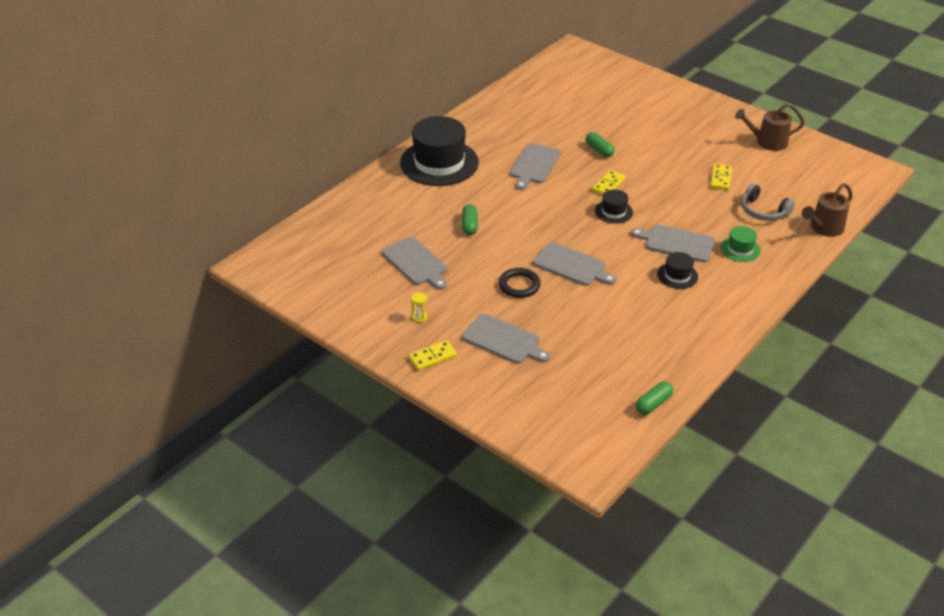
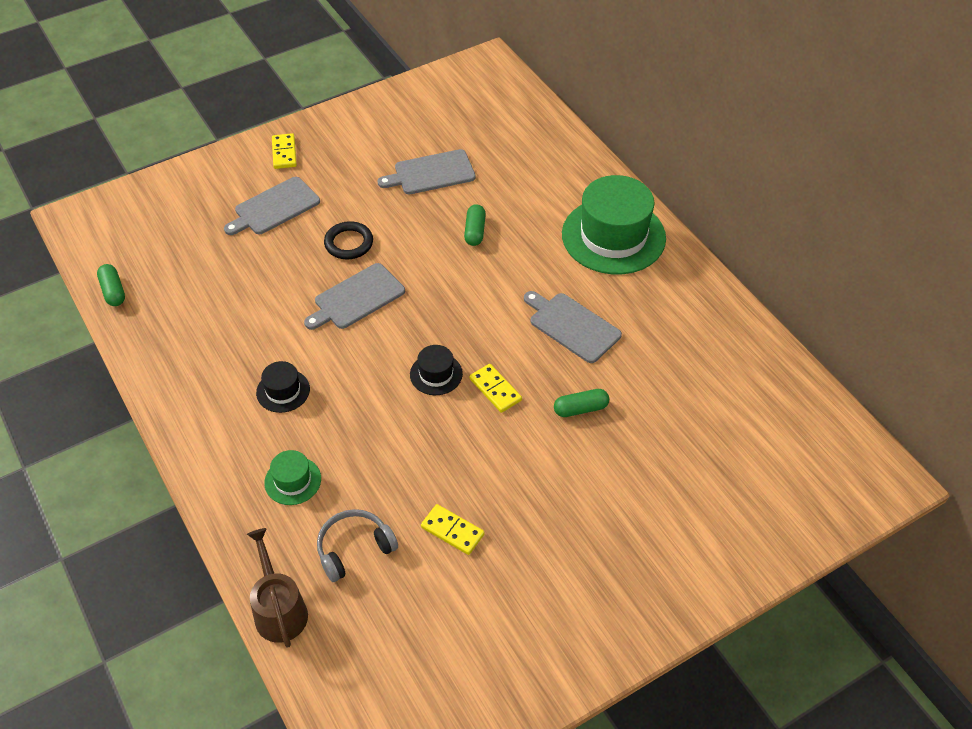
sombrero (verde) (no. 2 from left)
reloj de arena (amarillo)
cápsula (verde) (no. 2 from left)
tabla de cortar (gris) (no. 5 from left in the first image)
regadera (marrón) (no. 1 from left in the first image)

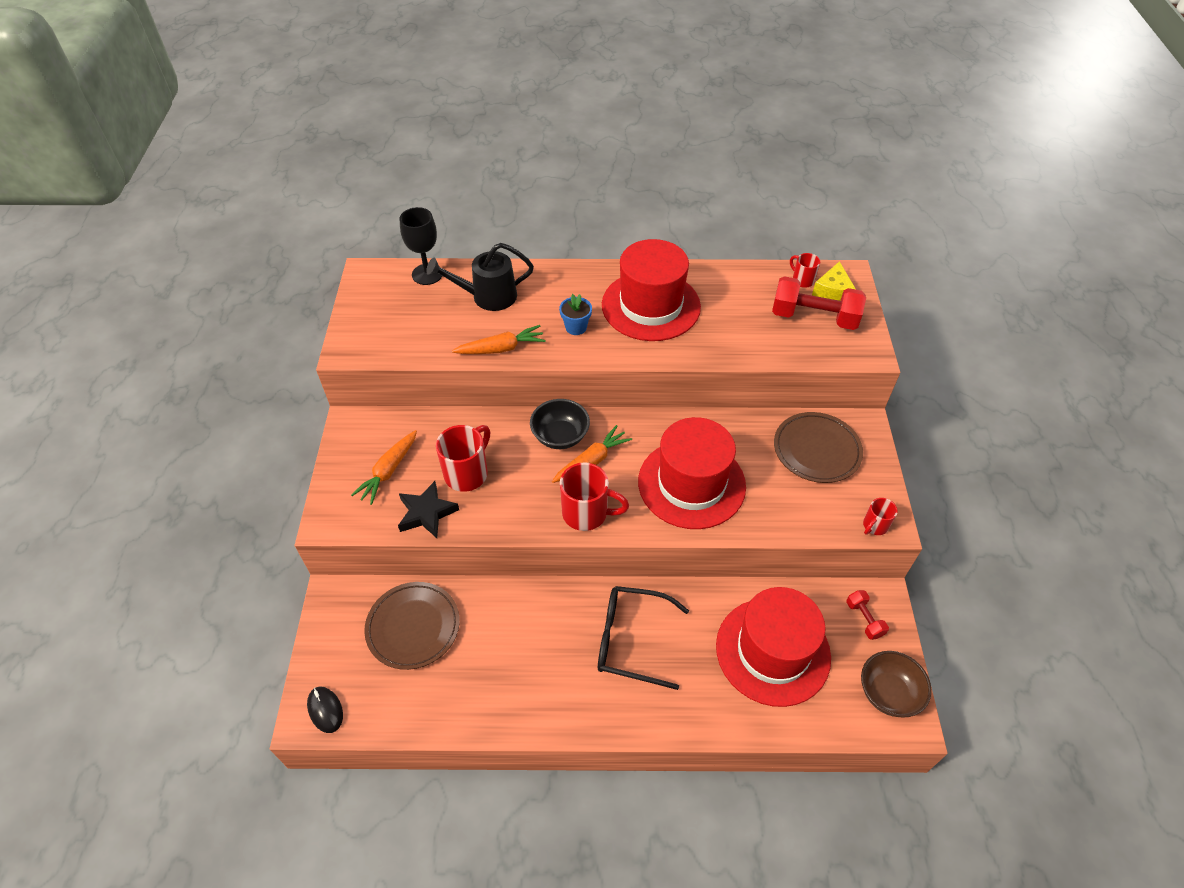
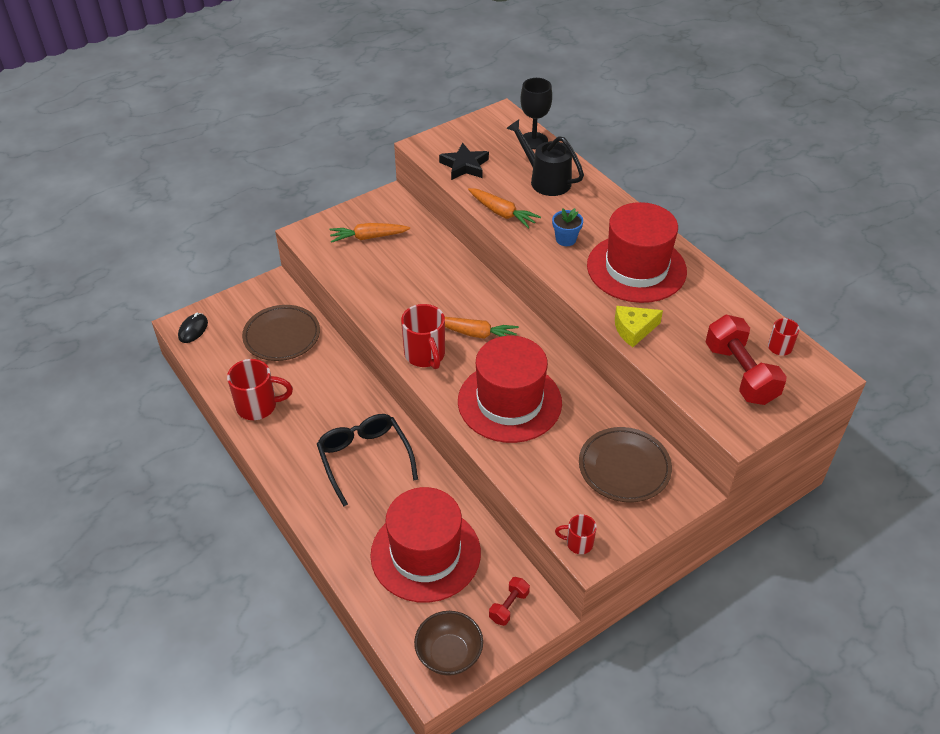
estrella (negro)
taza (rojo) (no. 1 from left)
cuenco (negro)
queso (amarillo)

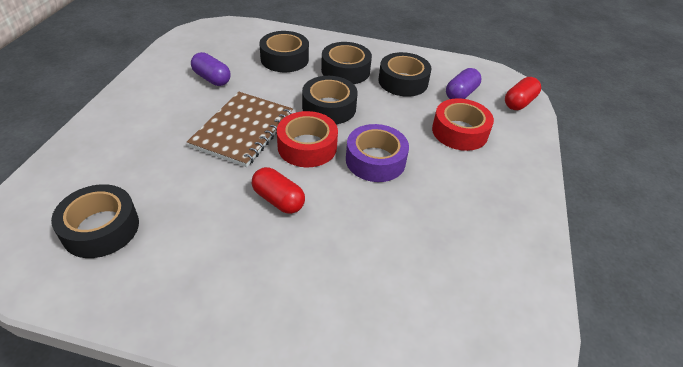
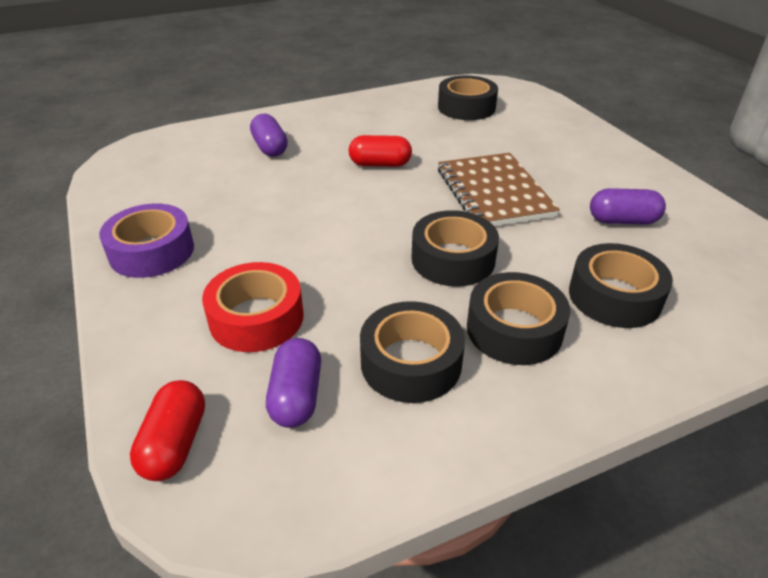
cinta adhesiva (rojo) (no. 1 from left in the first image)
cinta adhesiva (morado)
cápsula (morado) (no. 1 from left)

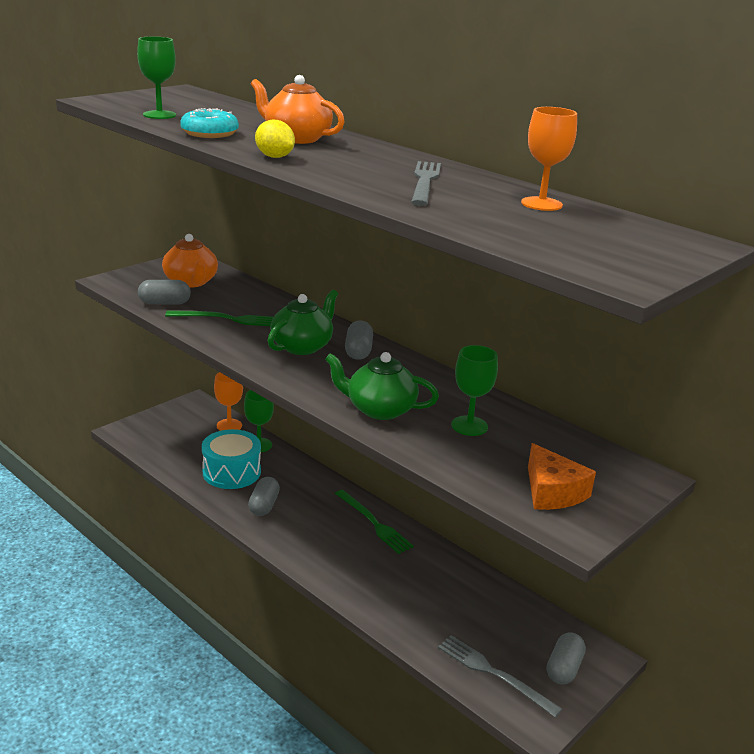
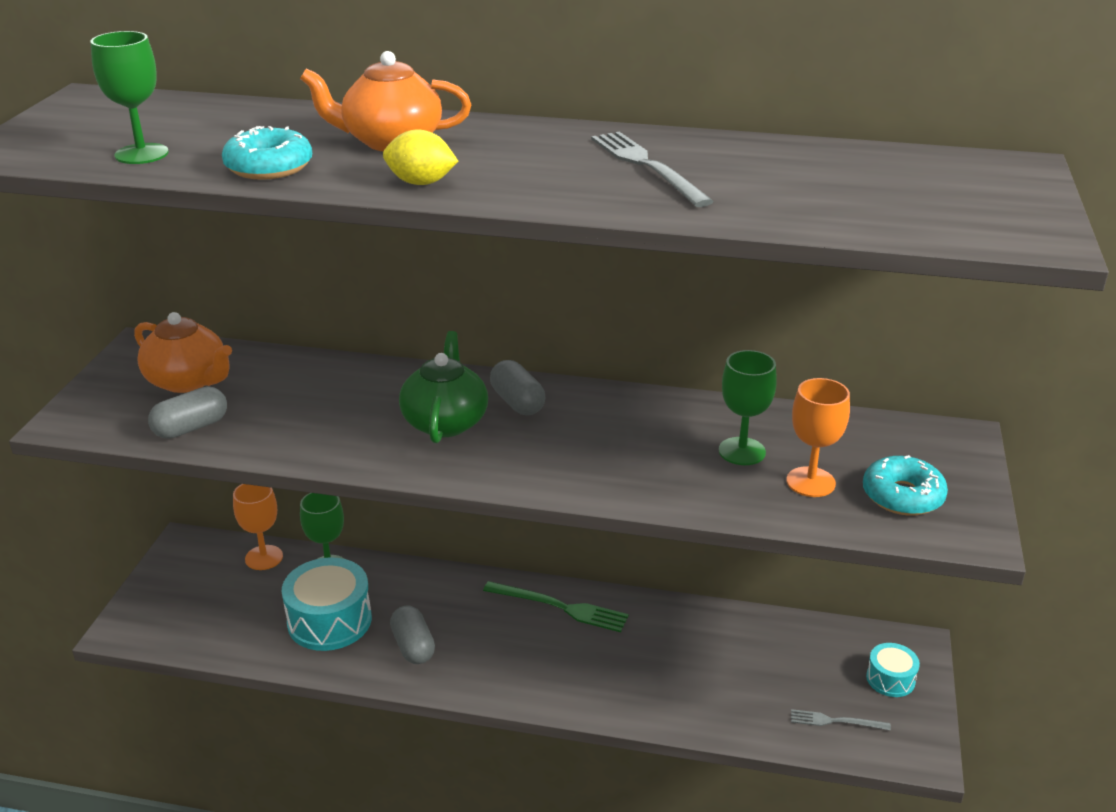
tenedor (verde) (no. 1 from left in the first image)
tetera (verde) (no. 2 from left in the first image)
tenedor (gris) (no. 2 from left)
copa (naranja) (no. 2 from left)
rosquilla (turquesa) (no. 2 from left)
tambor (turquesa) (no. 2 from left)

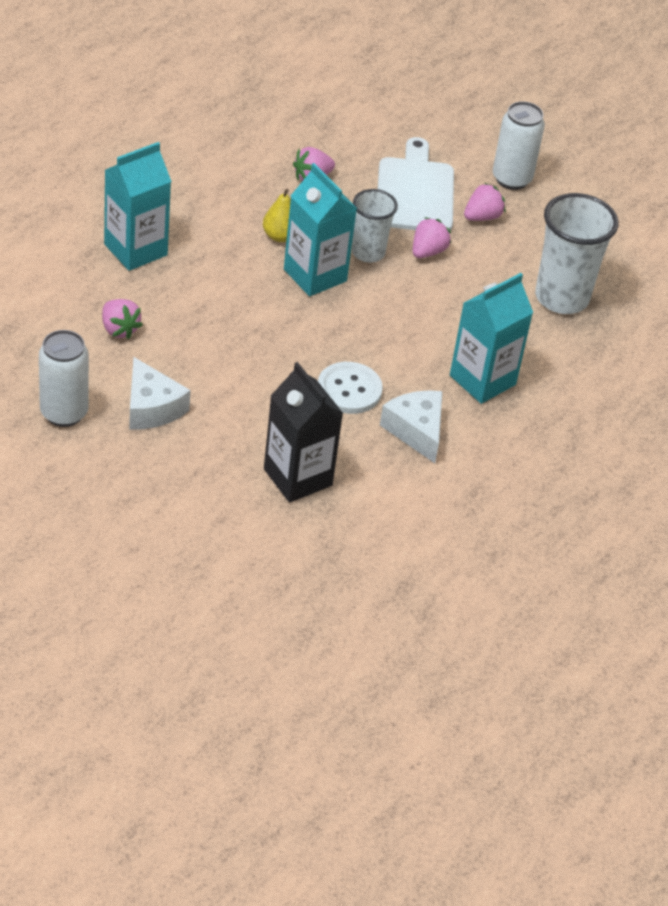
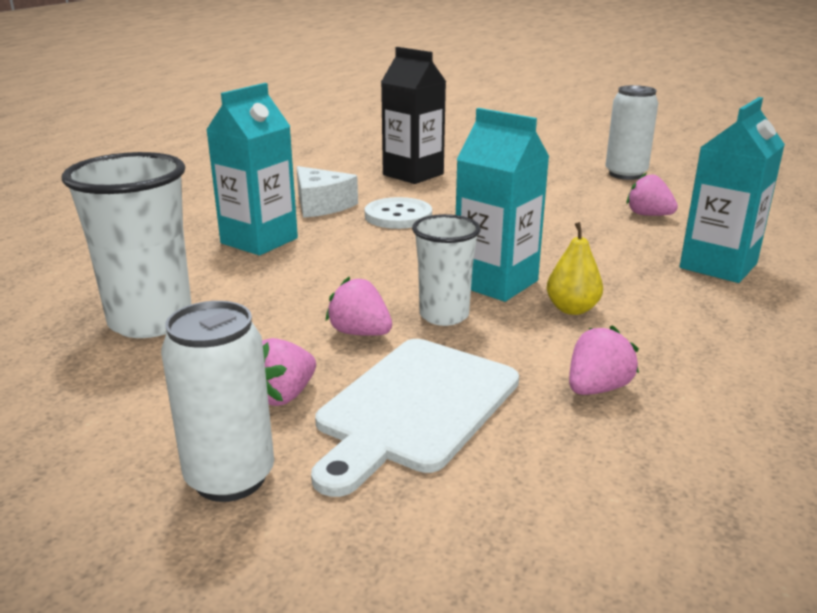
queso (blanco) (no. 1 from left in the first image)
tabla de cortar (blanco)
fresa (rosa) (no. 2 from left)

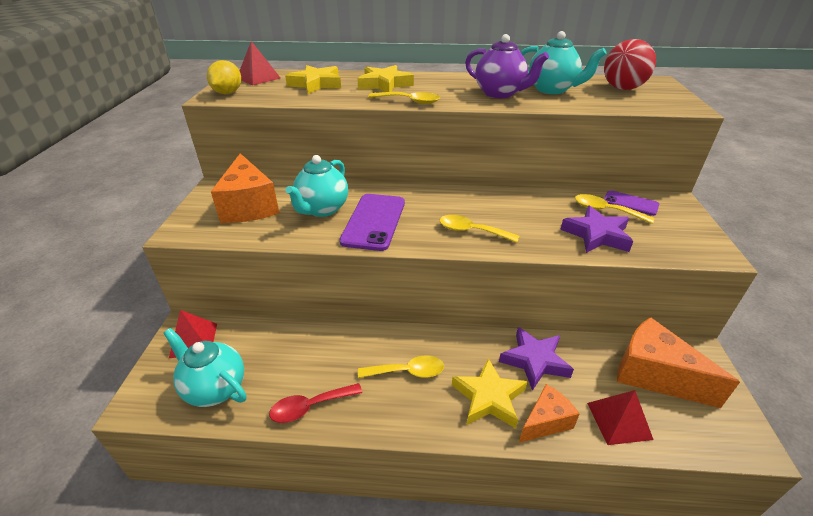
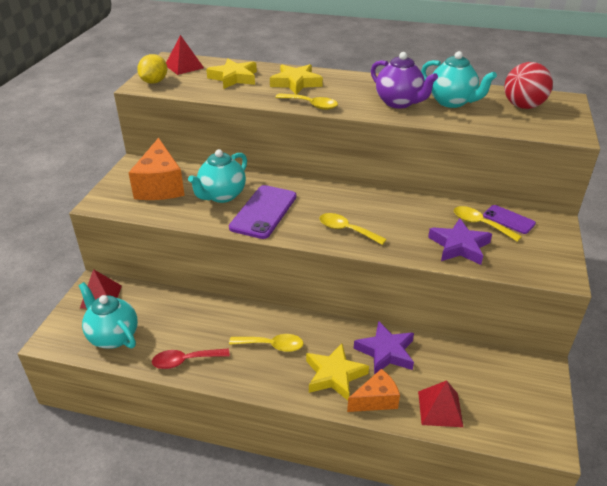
queso (naranja) (no. 3 from left in the first image)

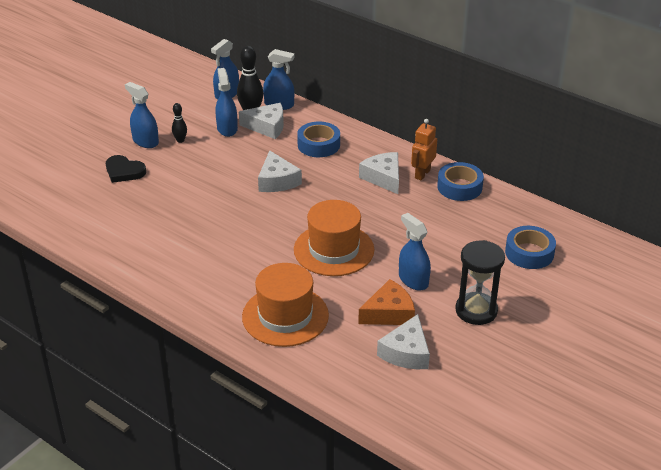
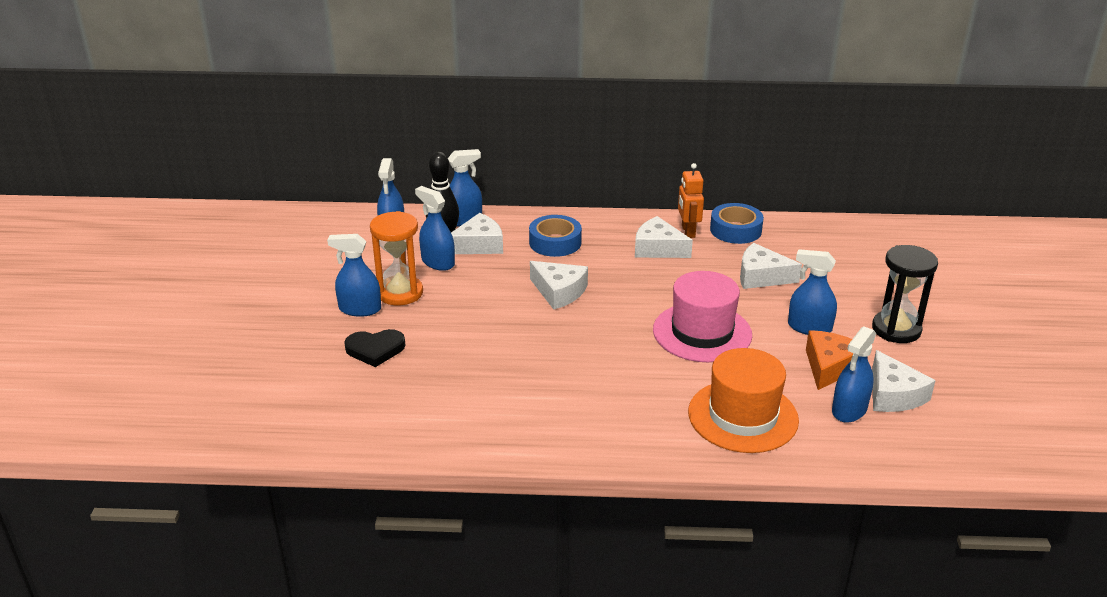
reloj de arena (naranja)
sombrero (rosa)
cinta adhesiva (azul) (no. 3 from left in the first image)
queso (blanco) (no. 4 from left)
pulverizador (azul) (no. 6 from left)

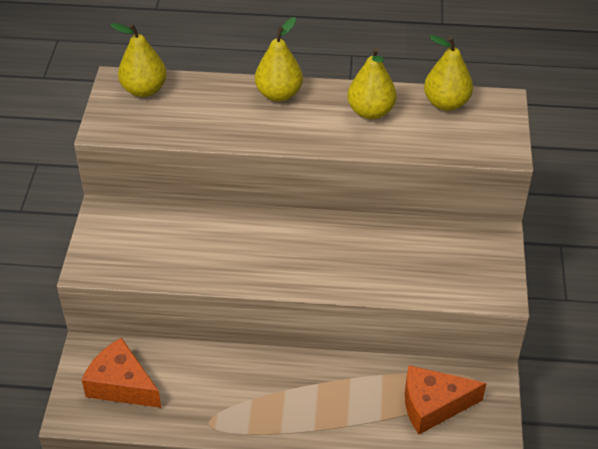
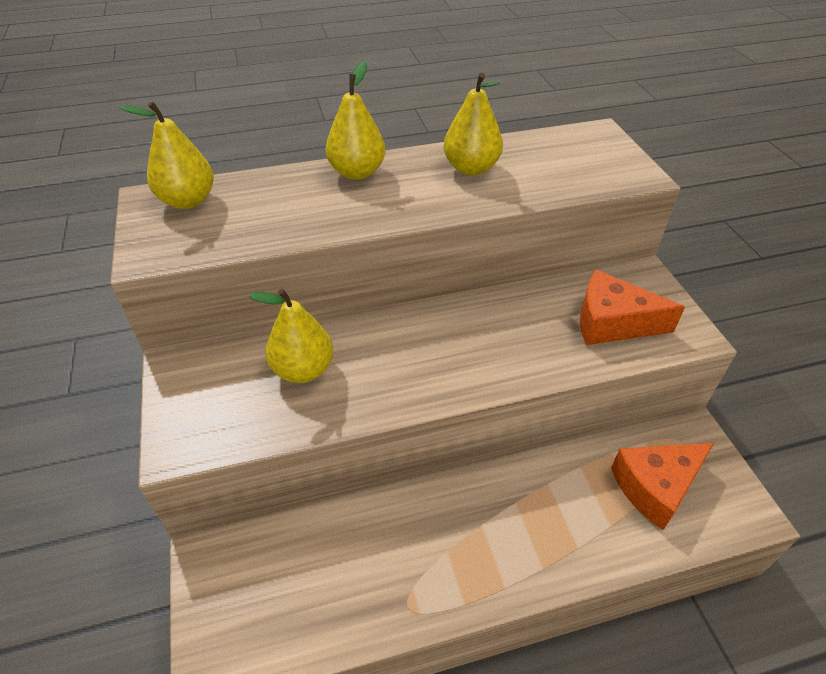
queso (naranja) (no. 1 from left)
pera (amarillo) (no. 2 from left)

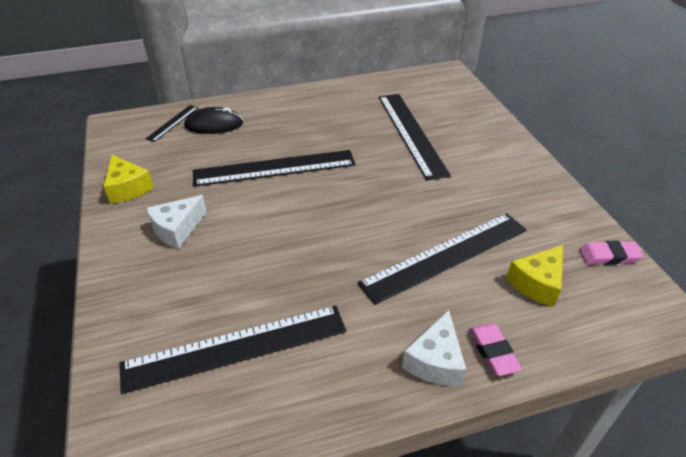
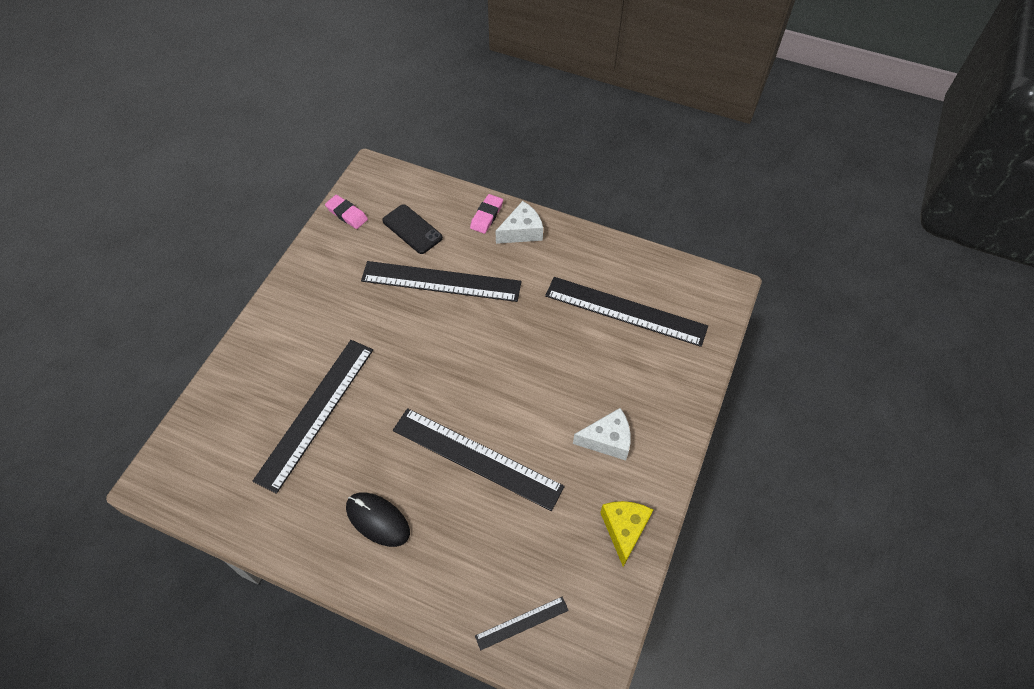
ratón (negro)
móvil (negro)

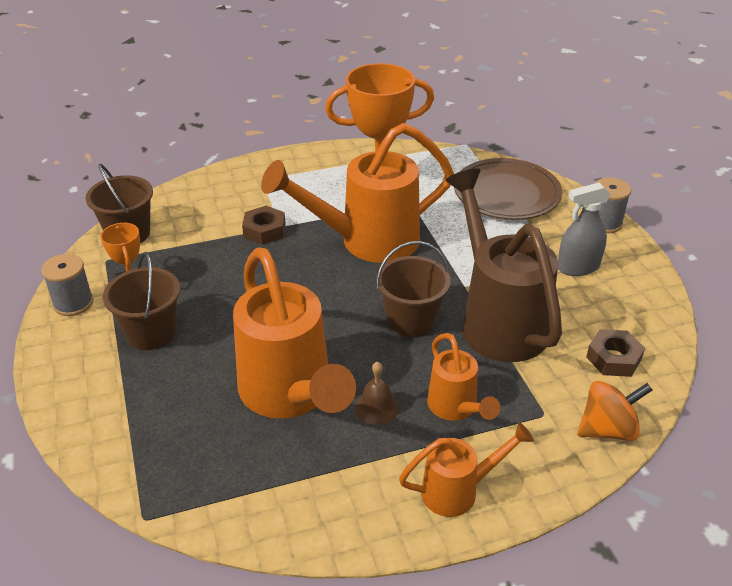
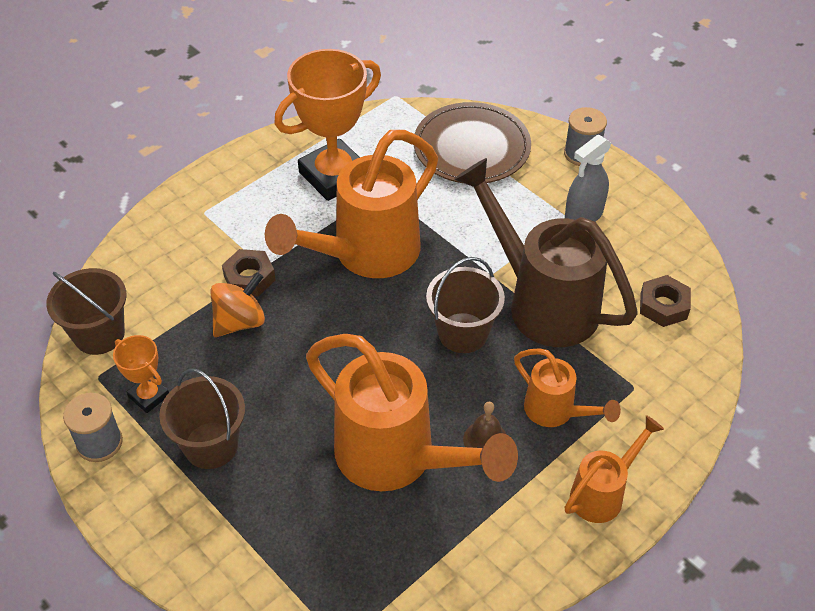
peonza (naranja)

